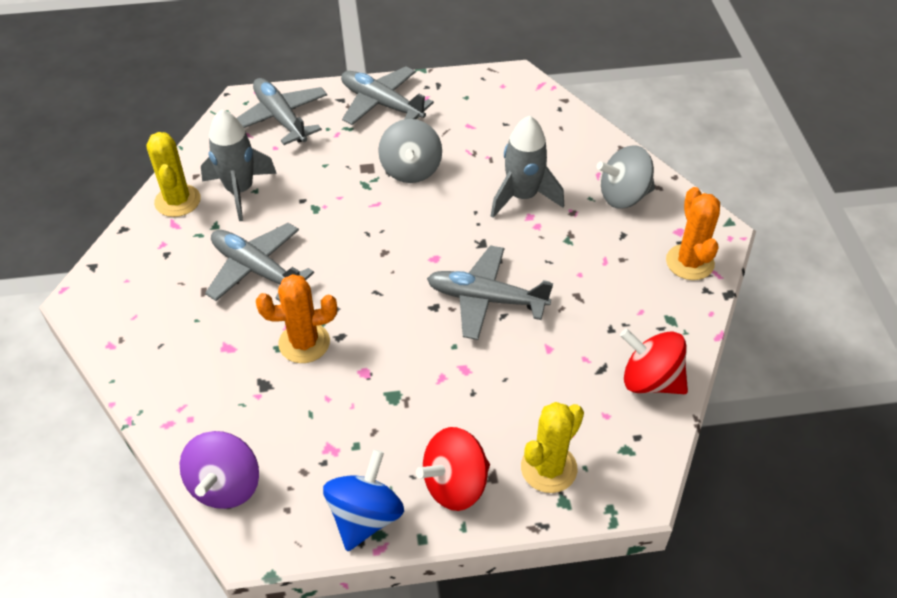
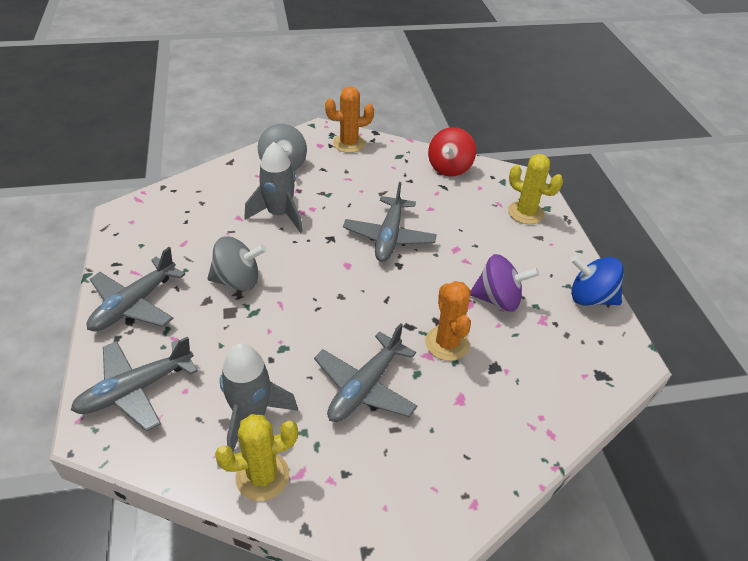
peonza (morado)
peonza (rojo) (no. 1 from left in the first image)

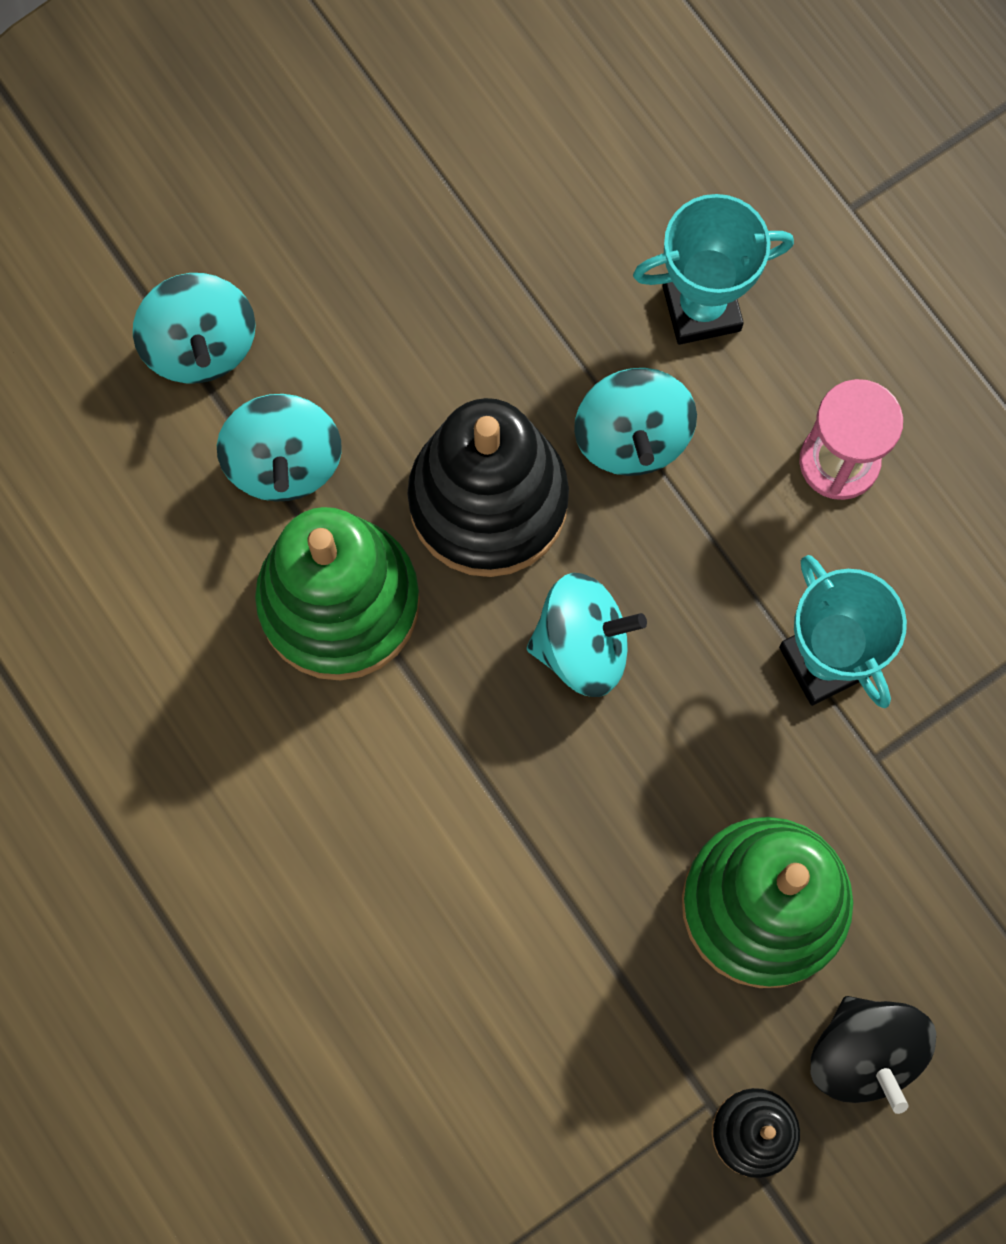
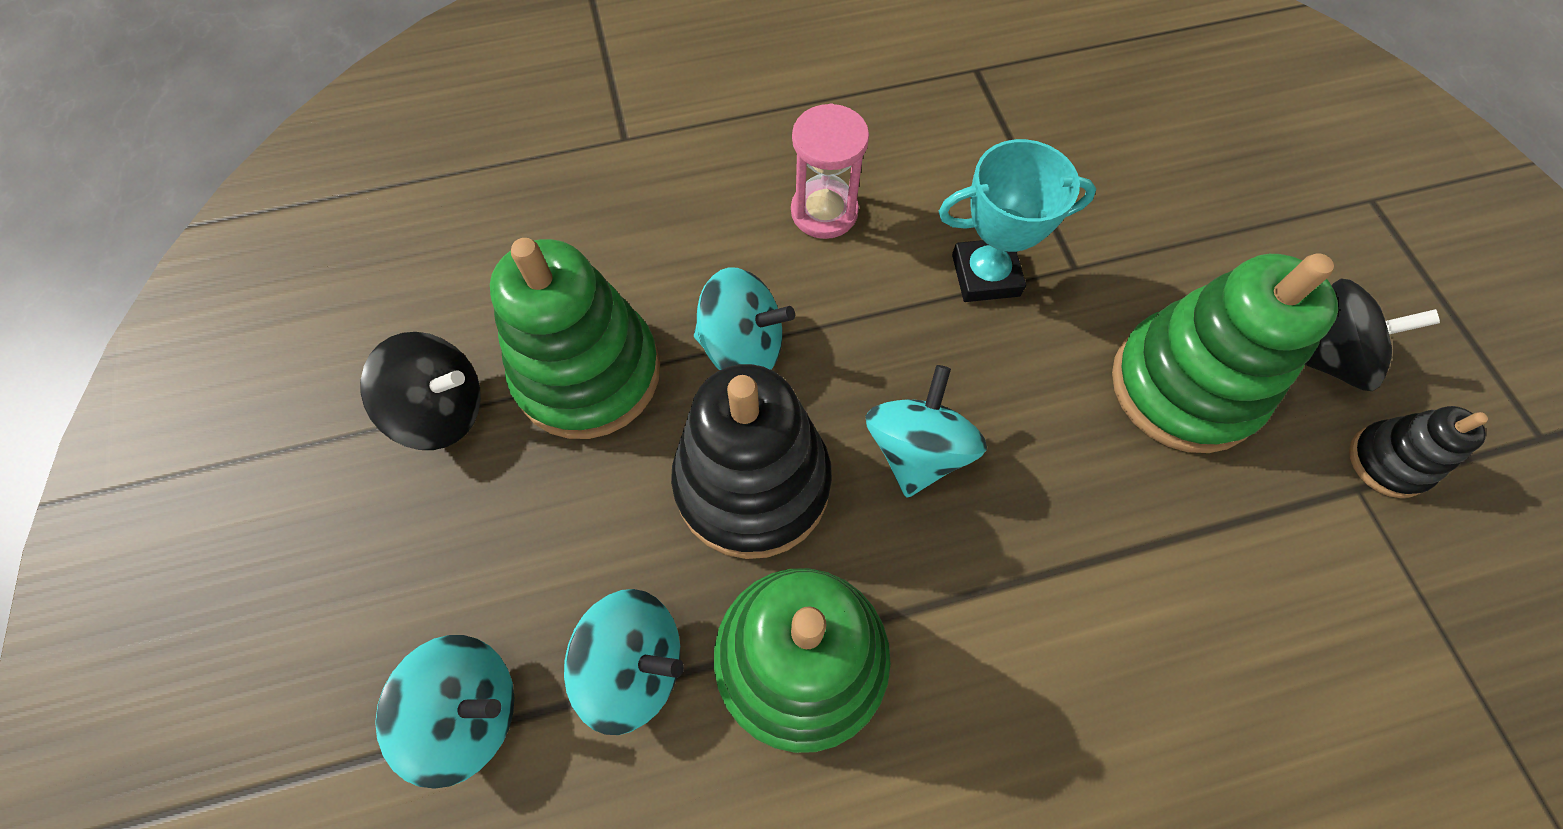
trofeo (turquesa) (no. 1 from left in the first image)
peonza (negro) (no. 1 from left)
juguete apilable (verde) (no. 1 from left)

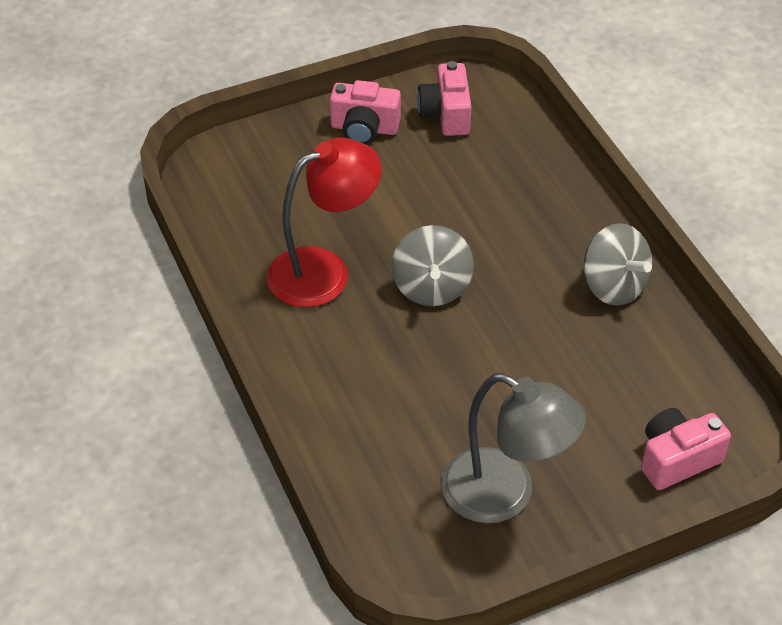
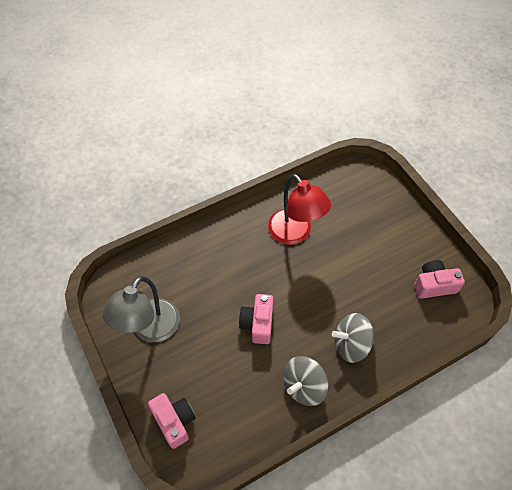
cámara (rosa) (no. 2 from left)
peonza (gris) (no. 2 from left)

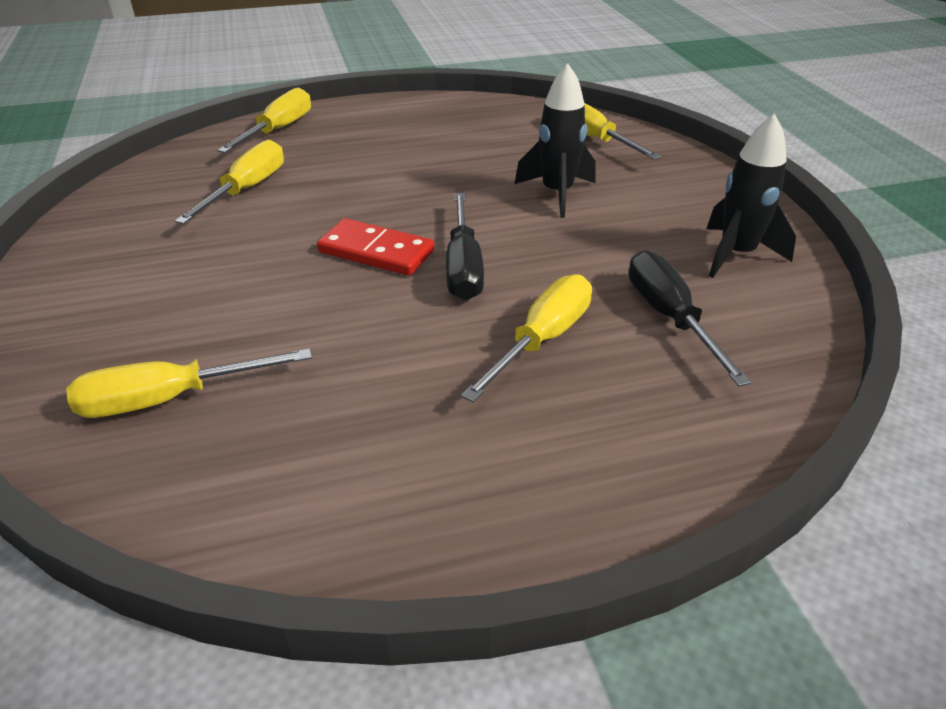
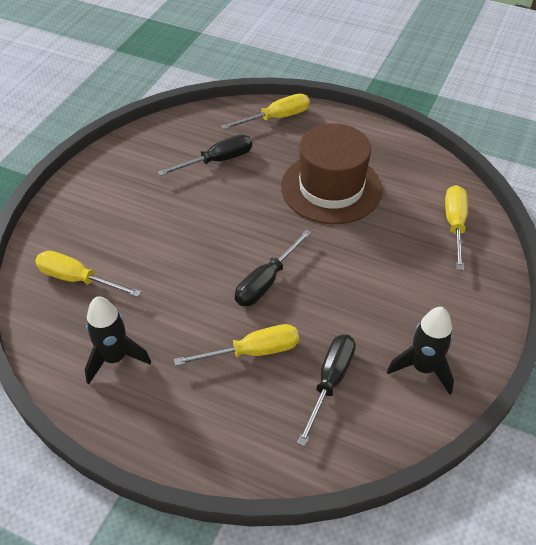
destornillador (negro) (no. 1 from left)
ficha de dominó (rojo)
cohete (negro) (no. 1 from left)
sombrero (marrón)

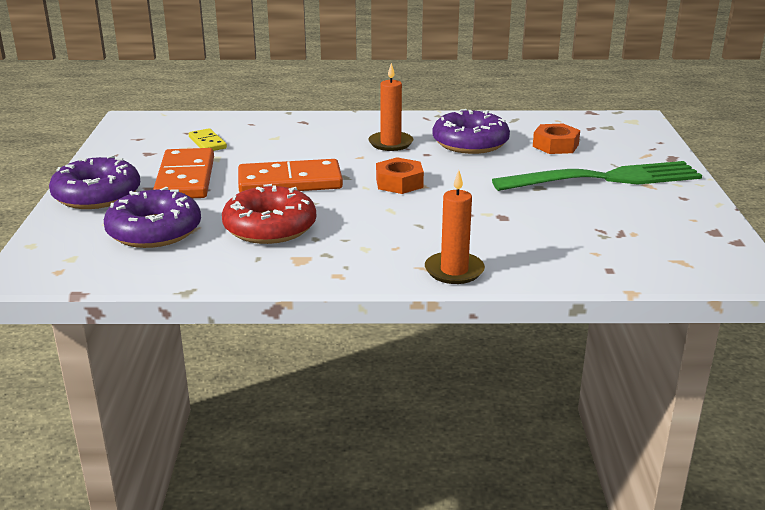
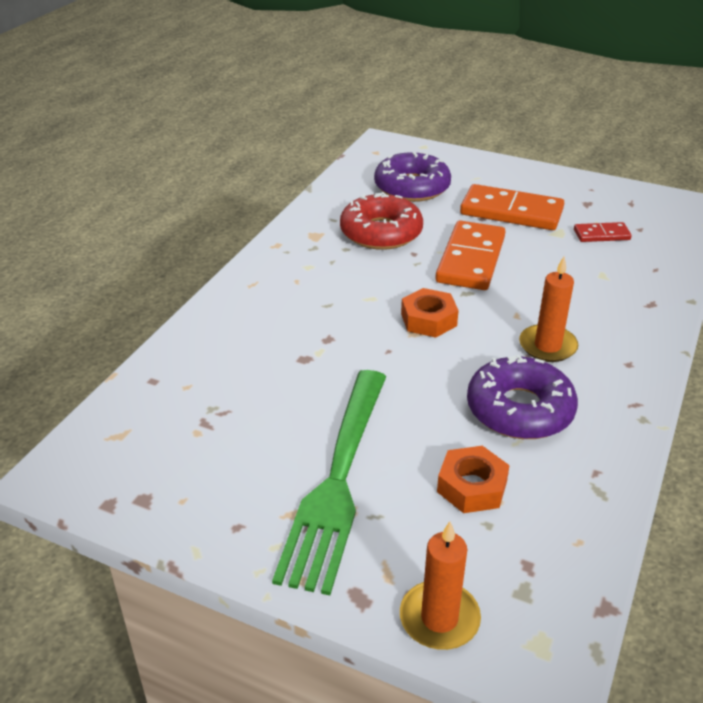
rosquilla (morado) (no. 1 from left in the first image)
ficha de dominó (rojo)
vela (naranja) (no. 1 from left)

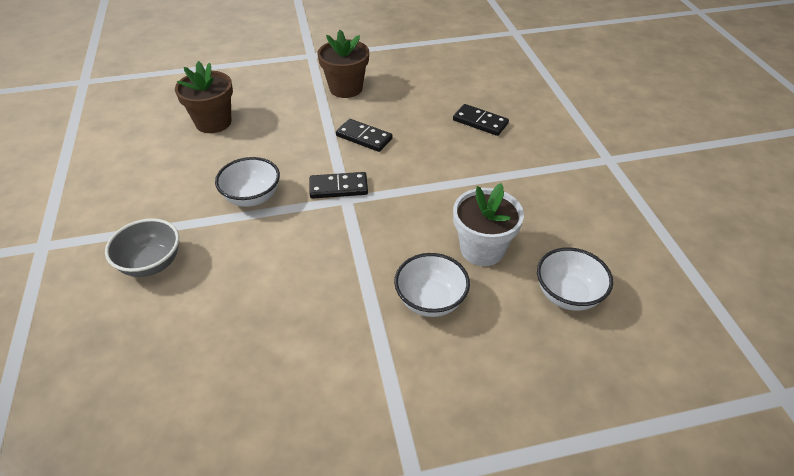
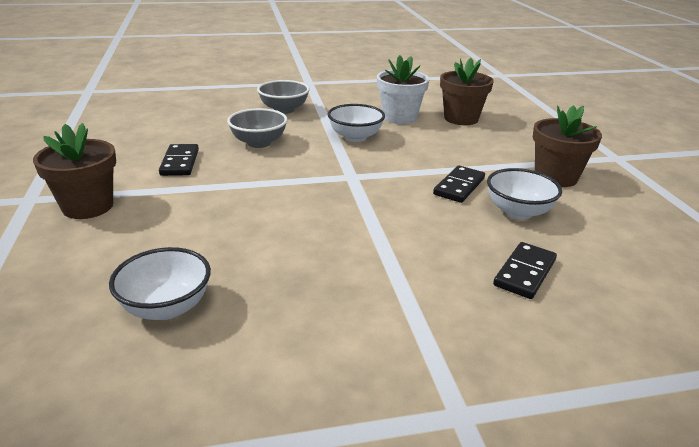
ficha de dominó (negro) (no. 1 from left)
cuenco (blanco) (no. 3 from left)
maceta (blanco)
maceta (marrón) (no. 1 from left)
cuenco (gris) (no. 1 from left)

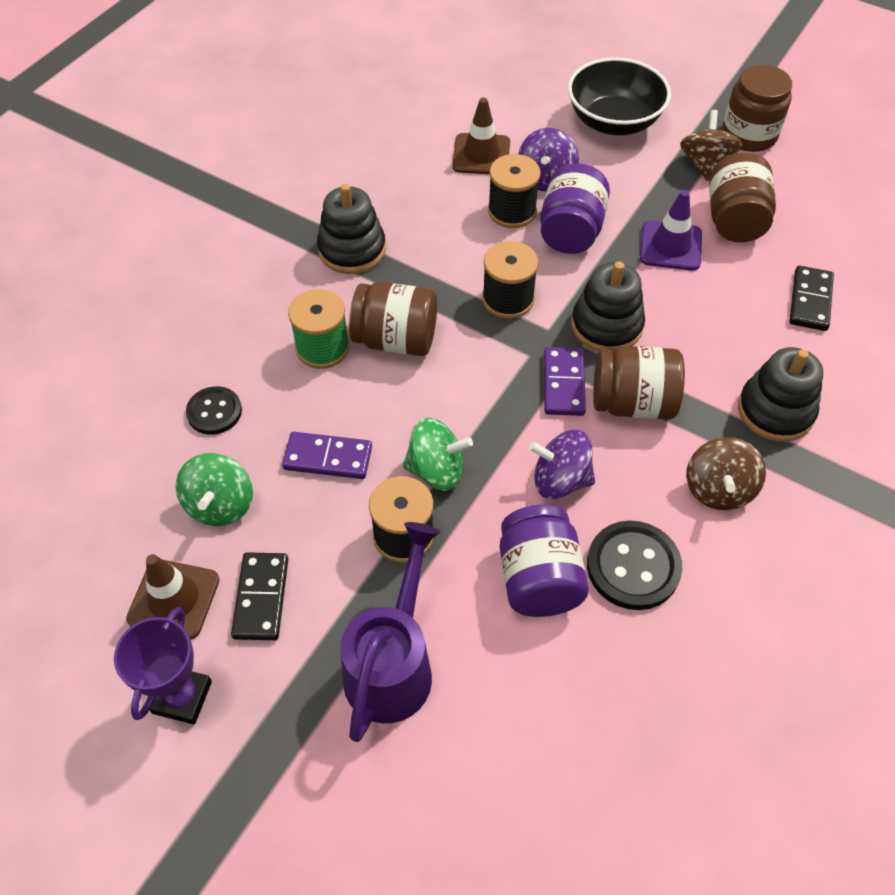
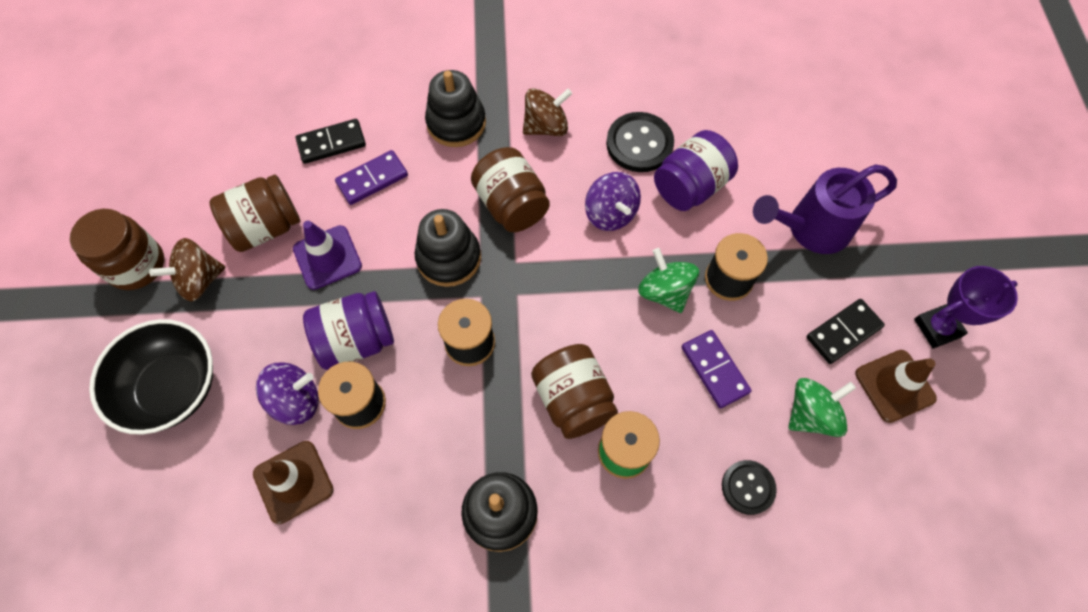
ficha de dominó (morado) (no. 1 from left)

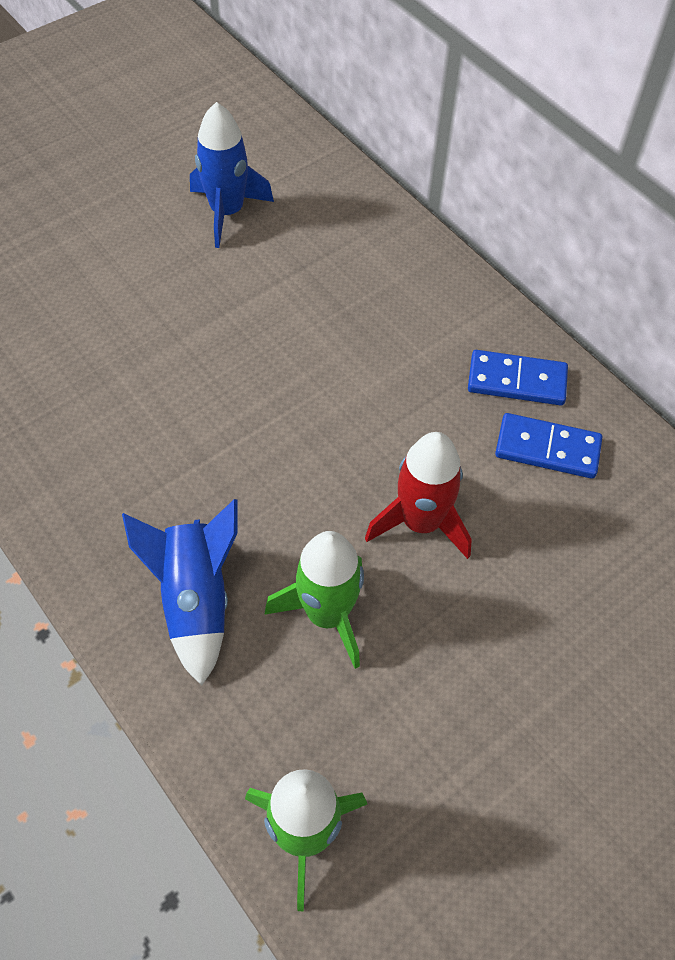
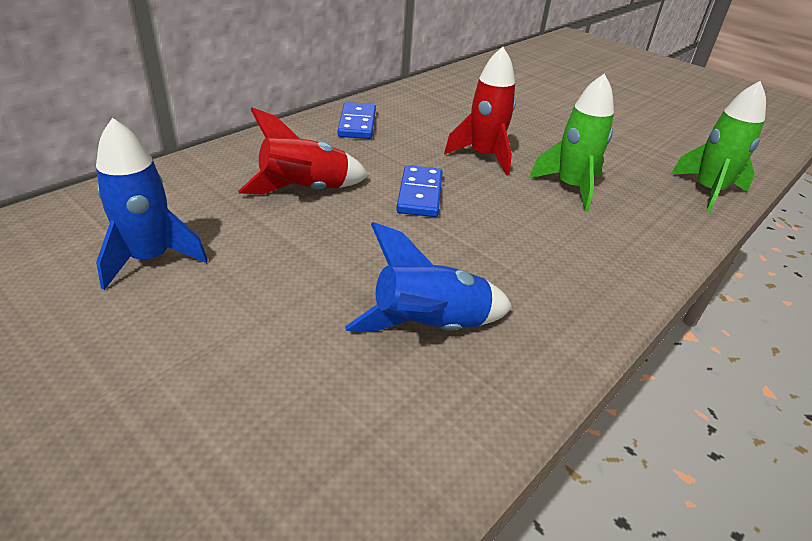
cohete (azul) (no. 2 from left)
ficha de dominó (azul) (no. 2 from left)
cohete (rojo) (no. 1 from left)

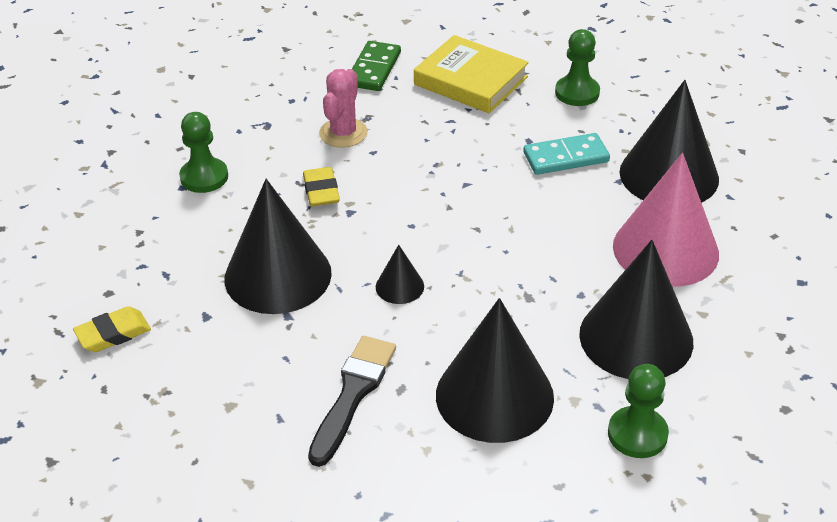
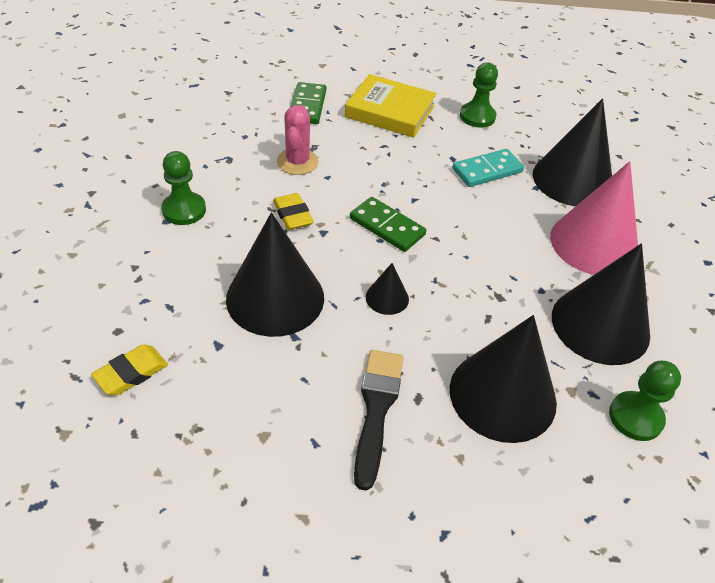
ficha de dominó (verde) (no. 2 from left)

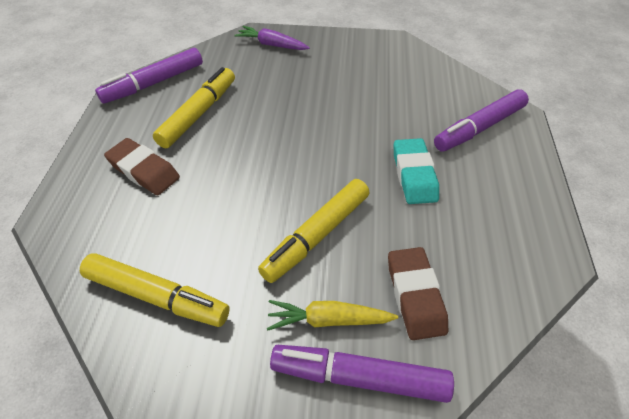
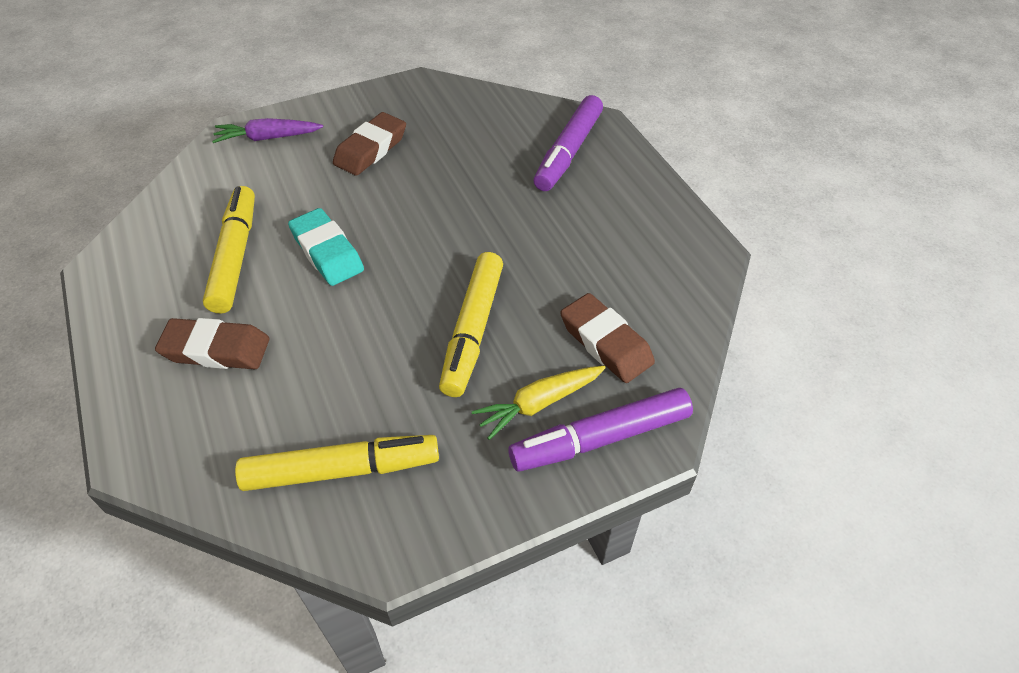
rotulador (morado) (no. 1 from left in the first image)
goma de borrar (turquesa)
goma de borrar (marrón) (no. 2 from left)

